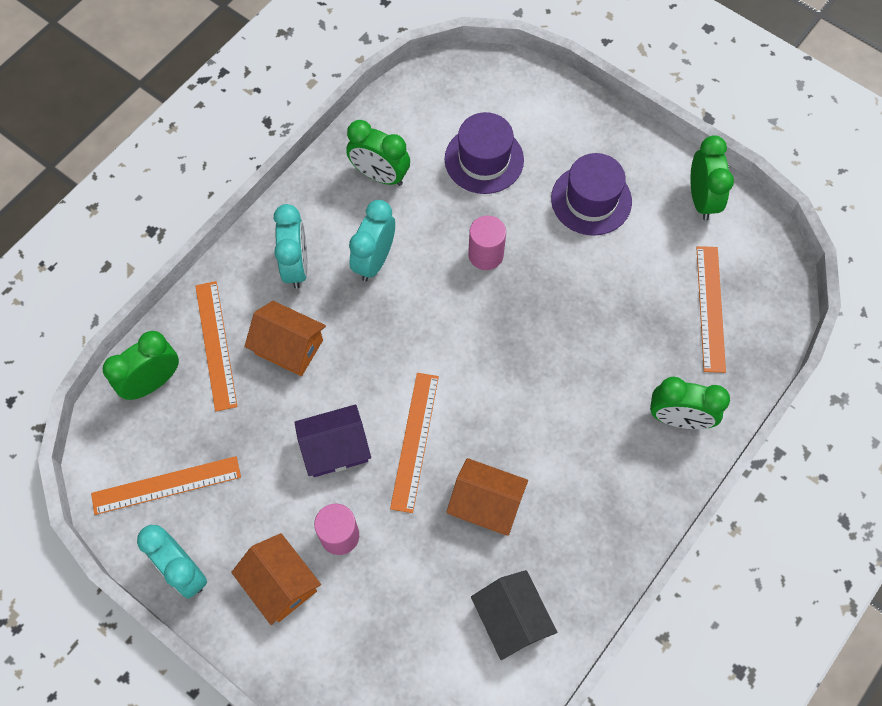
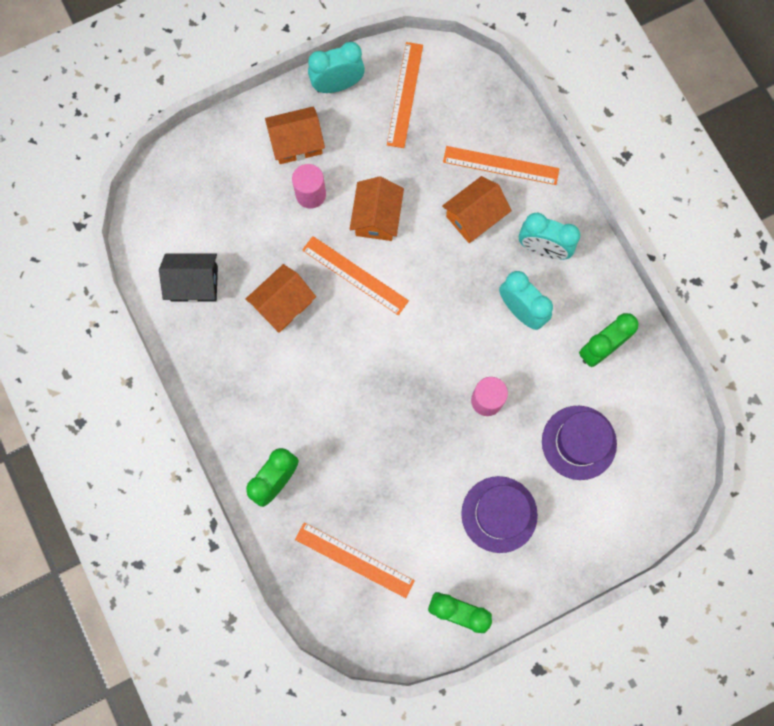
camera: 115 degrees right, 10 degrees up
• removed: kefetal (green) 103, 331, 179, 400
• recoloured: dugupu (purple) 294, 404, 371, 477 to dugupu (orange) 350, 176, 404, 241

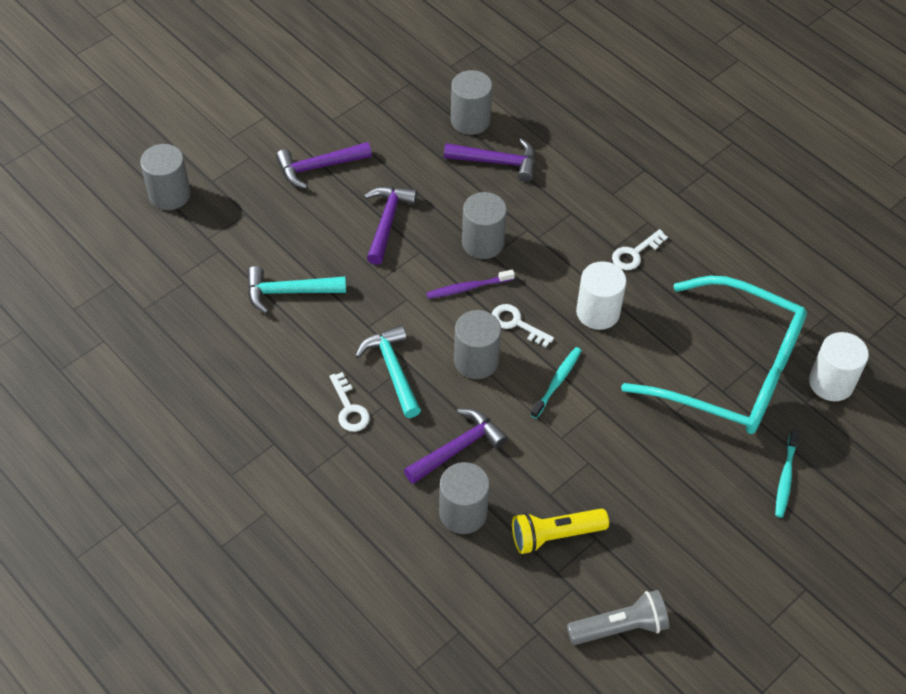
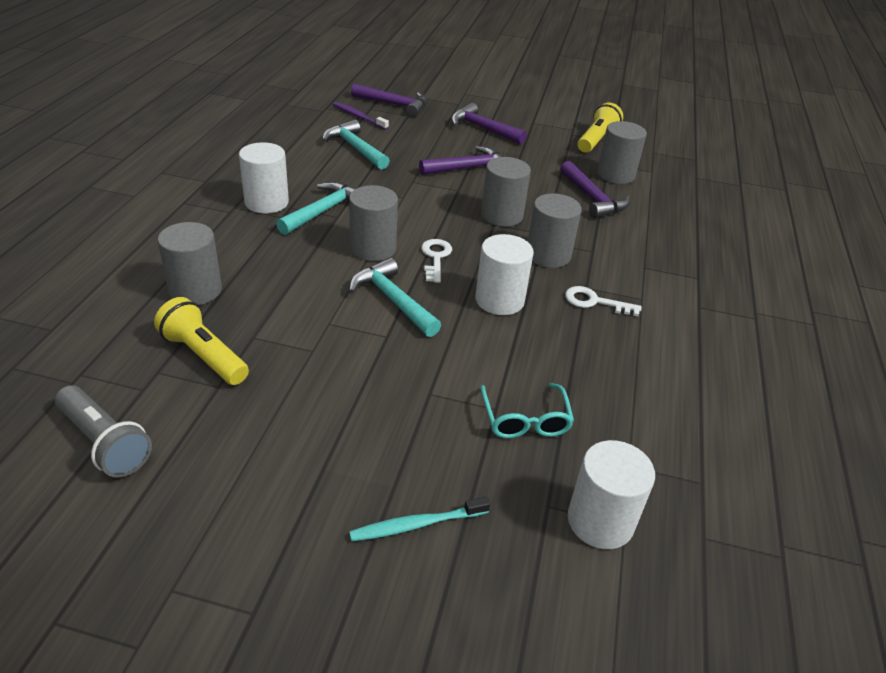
camera: 55 degrees right, 15 degrees down
• moved: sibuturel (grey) 140, 144, 191, 210 to 528, 193, 582, 268
• replaced: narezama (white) 329, 372, 370, 432 to sibuturel (white) 239, 142, 289, 213
• moved: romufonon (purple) 404, 409, 508, 484 to 351, 83, 427, 117
• moved: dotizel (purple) 426, 269, 515, 299 to 333, 102, 389, 130
• replaced: dotizel (turquoise) 531, 347, 582, 419 to romufonon (turquoise) 349, 258, 441, 337
• resized: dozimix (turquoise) 621, 276, 807, 434 = 480, 383, 574, 438 x0.40
• added: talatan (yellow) 578, 102, 623, 152

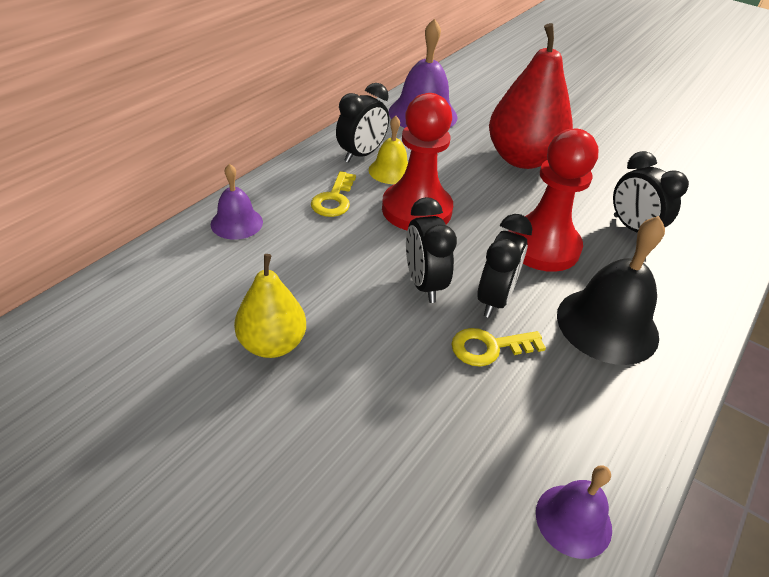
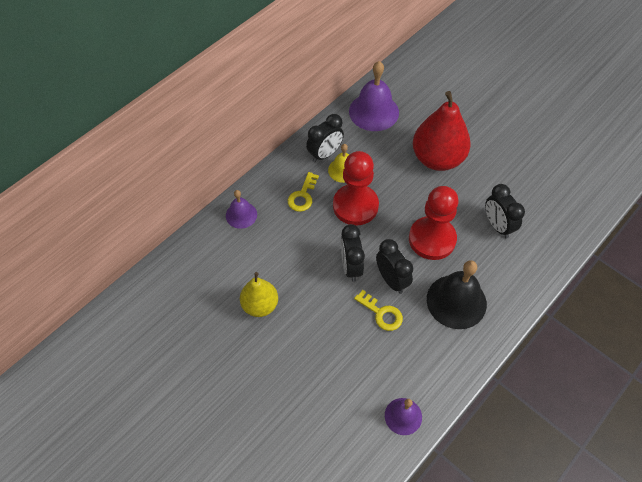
camera: 10 degrees right, 15 degrees up
• turned: narezama (yellow) 451, 328, 546, 366 = 354, 290, 403, 331 135 degrees counterclockwise
• turned: kefetal (black) 477, 214, 532, 318 = 376, 239, 413, 294 60 degrees counterclockwise

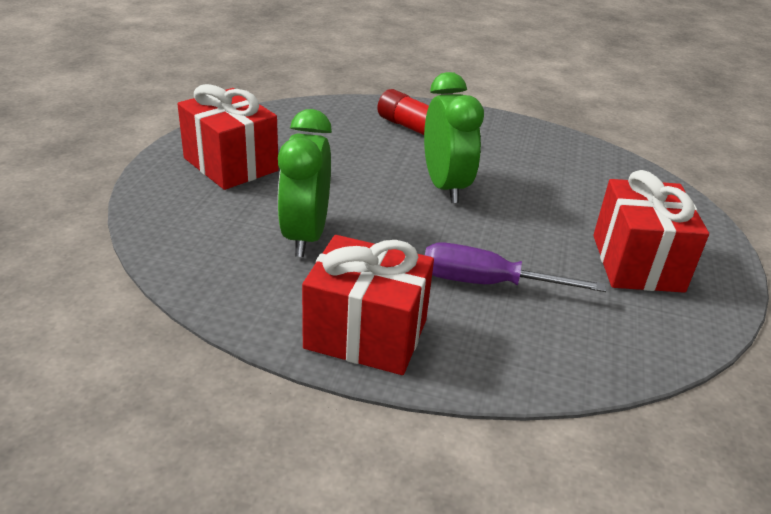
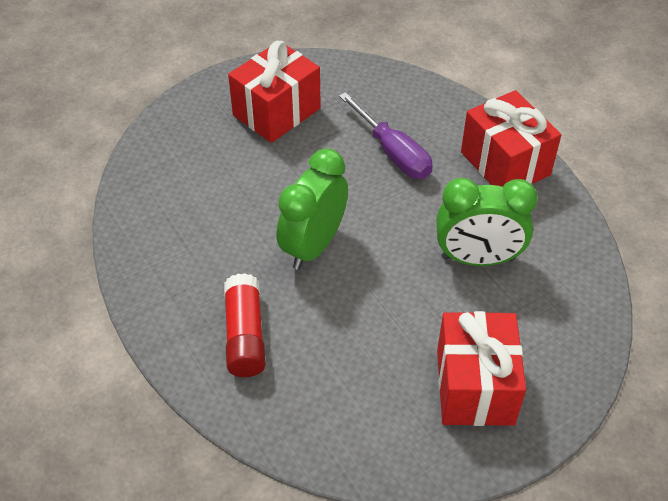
camera: 135 degrees left, 15 degrees up
• turned: kefetal (green) 277, 109, 332, 257 = 436, 178, 538, 266 45 degrees clockwise

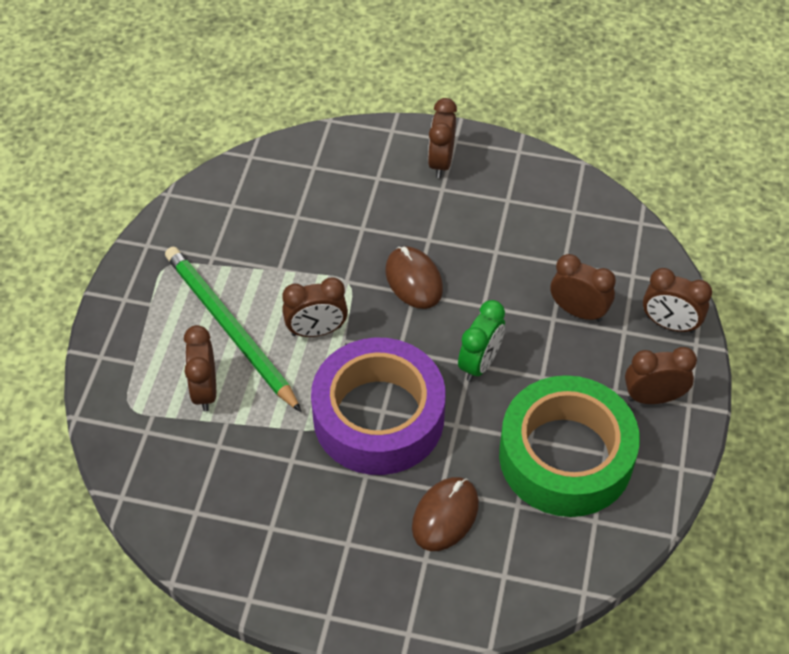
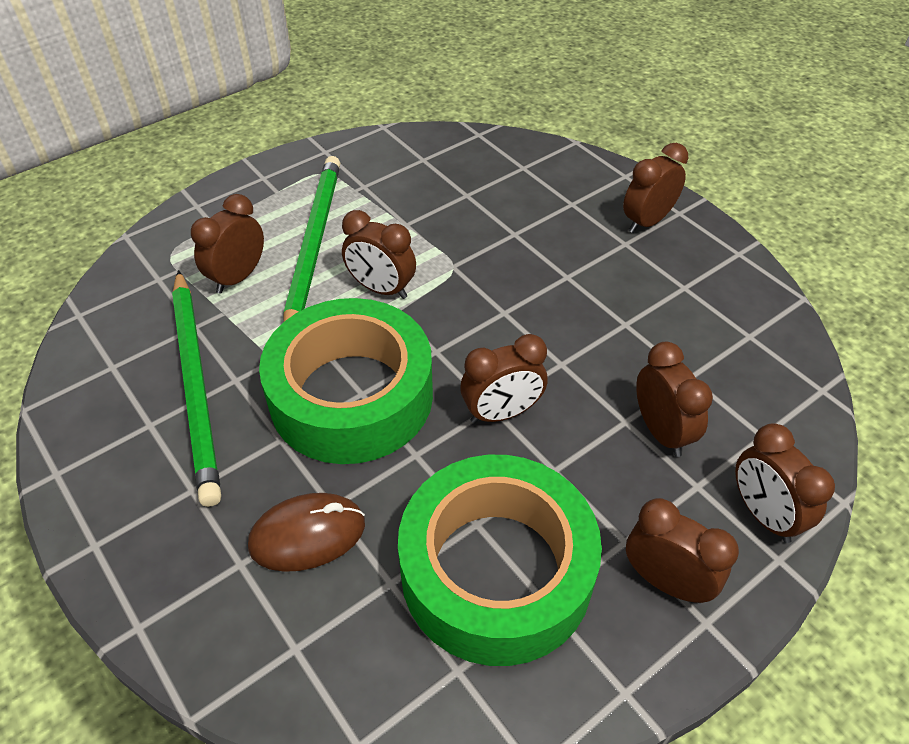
camera: 40 degrees right, 5 degrees down
• recoloured: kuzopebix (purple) 311, 338, 446, 475 to kuzopebix (green) 259, 298, 433, 464
• removed: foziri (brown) 385, 246, 443, 309
• recoloured: kefetal (green) 458, 300, 505, 382 to kefetal (brown) 460, 334, 547, 423
• added: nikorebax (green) 172, 270, 221, 507

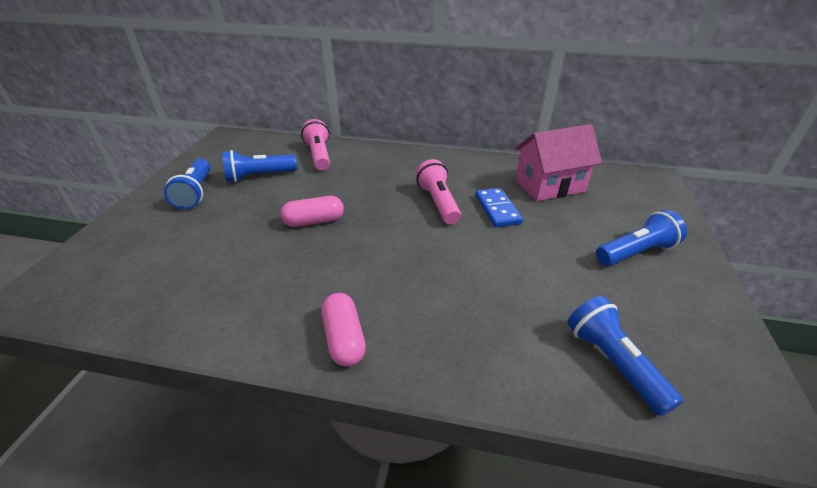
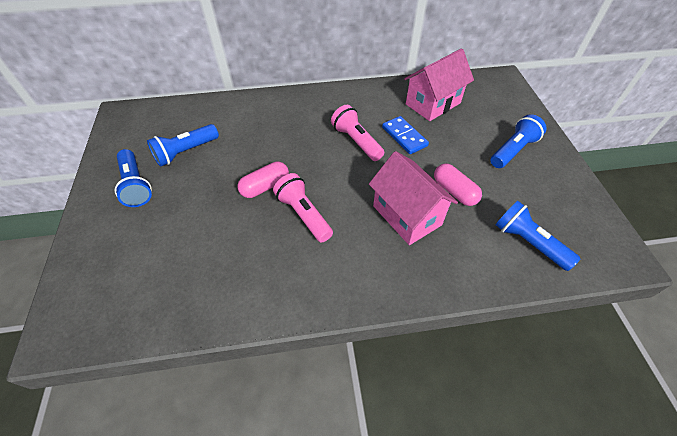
camera: 20 degrees left, 15 degrees up
• moved: talatan (pink) 301, 119, 330, 171 to 273, 173, 333, 243
• moved: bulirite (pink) 322, 293, 366, 367 to 434, 163, 482, 206
• added: dugupu (pink) 369, 151, 458, 245

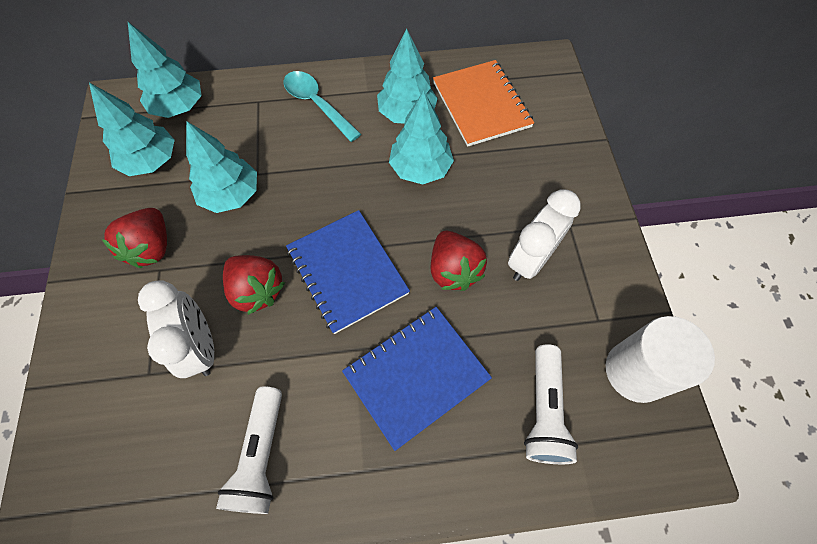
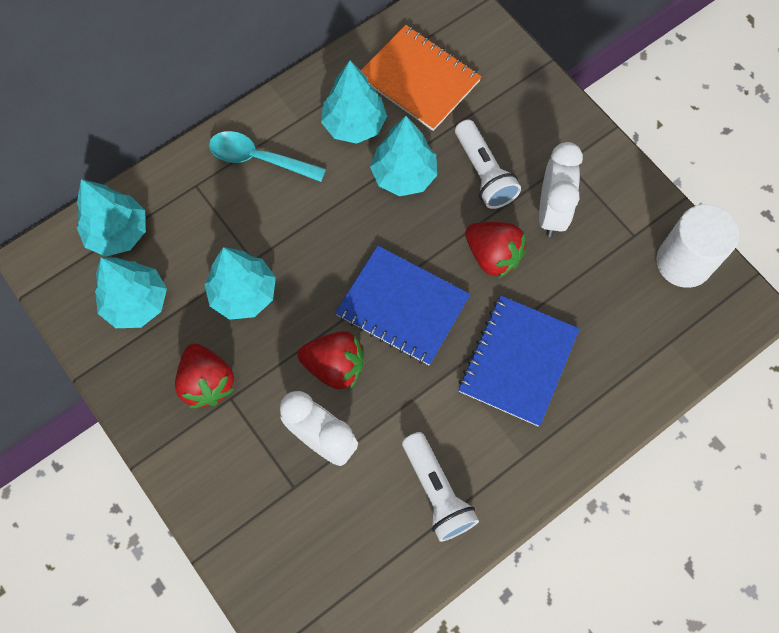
camera: 30 degrees left, 5 degrees up
• moved: talatan (white) 524, 344, 578, 464 to 455, 120, 521, 209

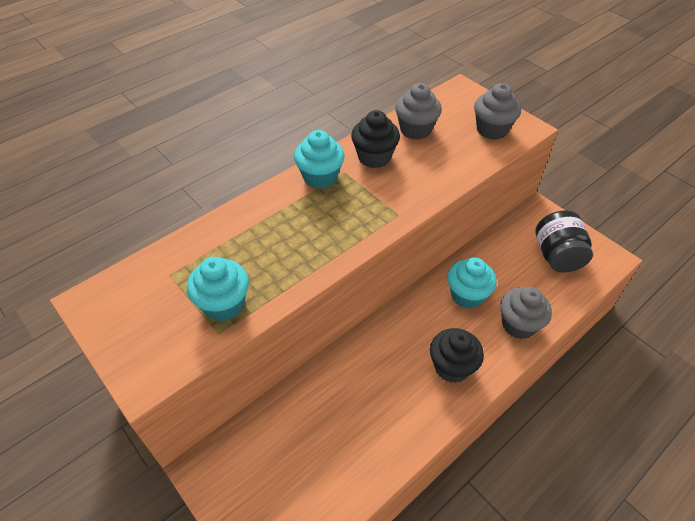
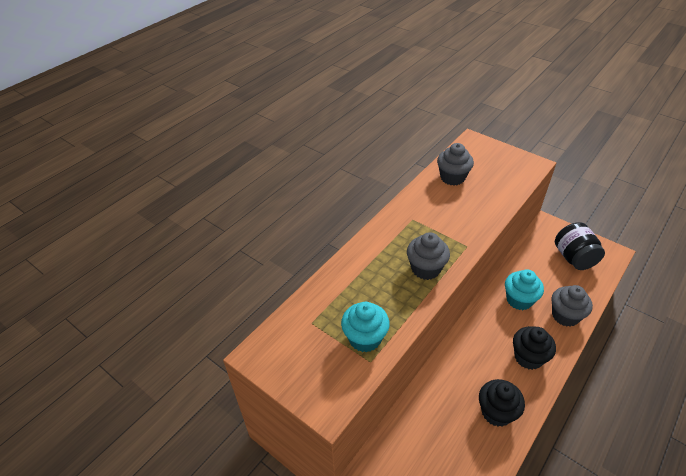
camera: 10 degrees left, 5 degrees down
• removed: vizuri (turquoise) 294, 130, 345, 189
• moved: vizuri (black) 351, 110, 400, 168 to 479, 379, 525, 427
• moved: vizuri (grey) 474, 83, 521, 140 to 407, 232, 450, 280

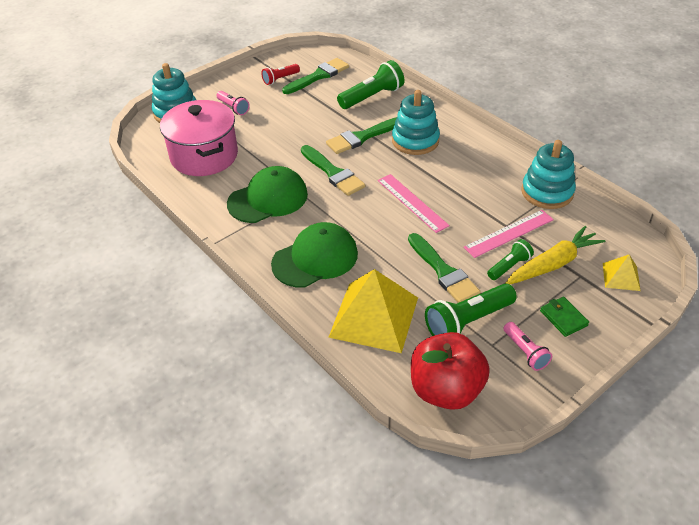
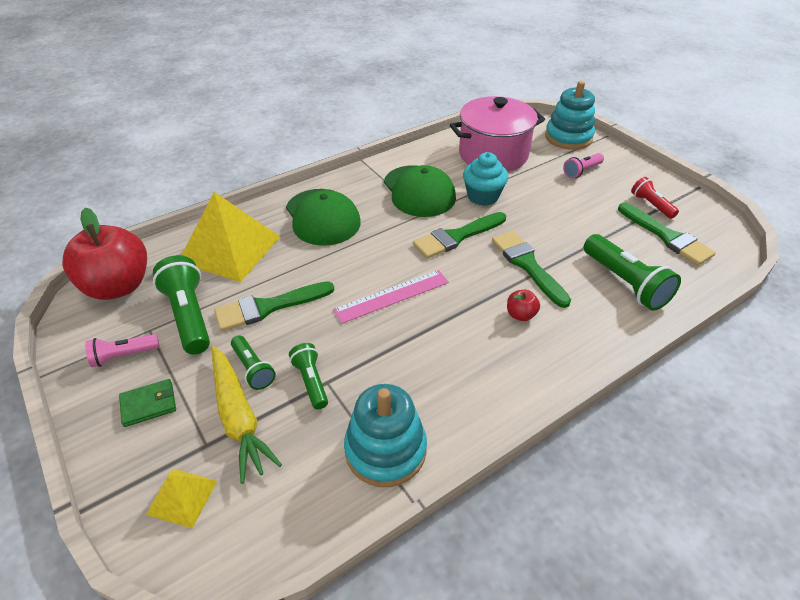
camera: 95 degrees right, 0 degrees up
• replaced: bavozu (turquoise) 392, 90, 440, 155 to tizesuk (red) 507, 290, 540, 321
• replaced: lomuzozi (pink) 464, 210, 554, 258 to talatan (green) 289, 343, 328, 409
• added: vizuri (turquoise) 463, 152, 508, 206

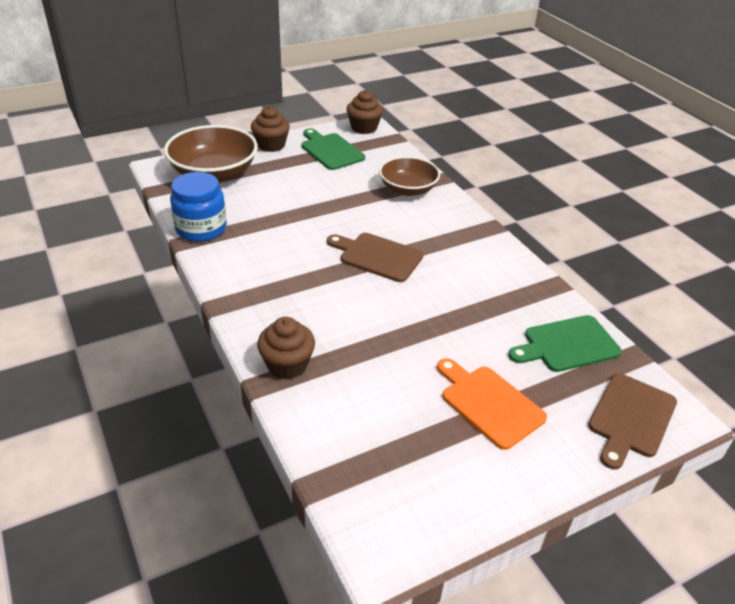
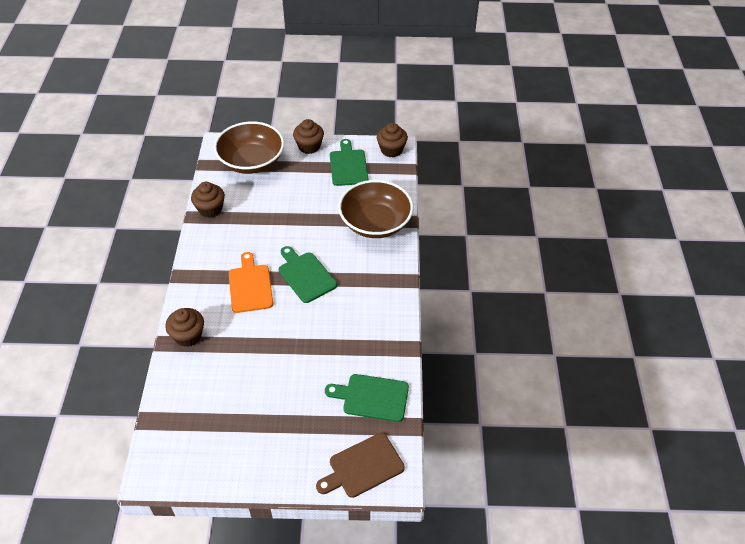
camera: 30 degrees right, 10 degrees up
• replaced: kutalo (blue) 170, 172, 227, 242 to vizuri (brown) 191, 182, 225, 218
• recoloured: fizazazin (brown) 327, 233, 423, 282 to fizazazin (green) 279, 246, 337, 303
• resized: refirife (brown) 379, 156, 440, 196 = 338, 180, 414, 238 x1.50
• moved: fizazazin (orange) 437, 358, 547, 450 to 229, 252, 273, 313

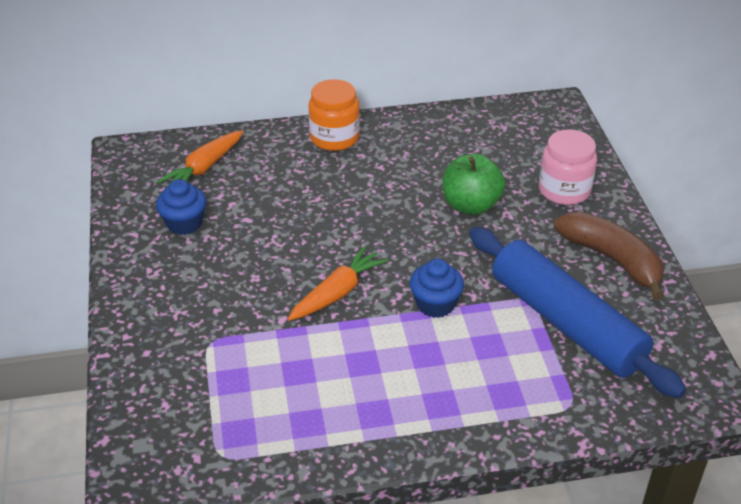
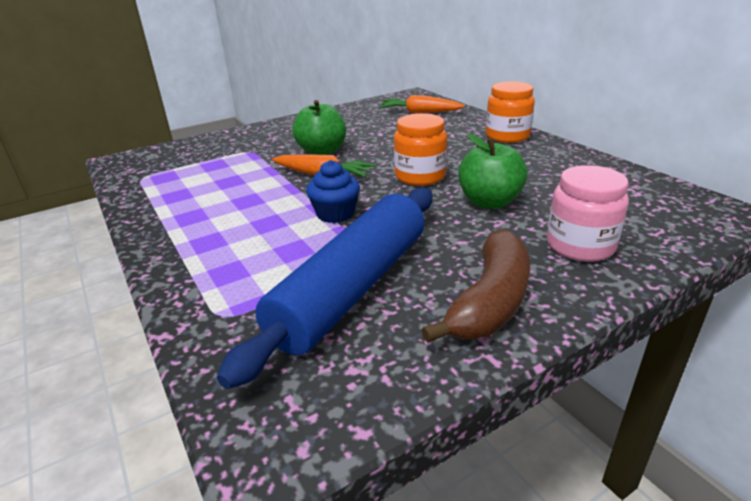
camera: 70 degrees right, 10 degrees down
• removed: vizuri (blue) 156, 179, 206, 235
• added: tizesuk (green) 292, 100, 346, 155
• added: kutalo (orange) 394, 113, 447, 186

